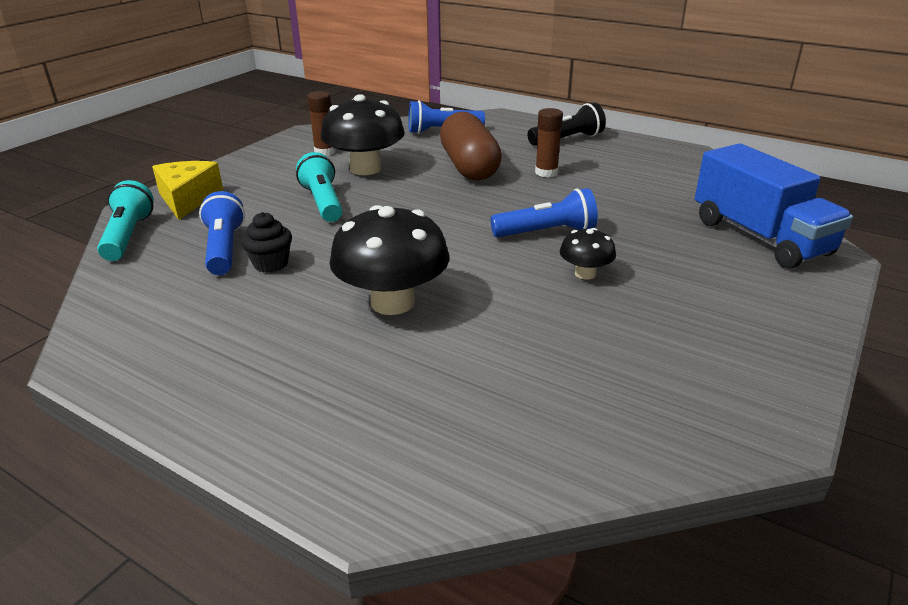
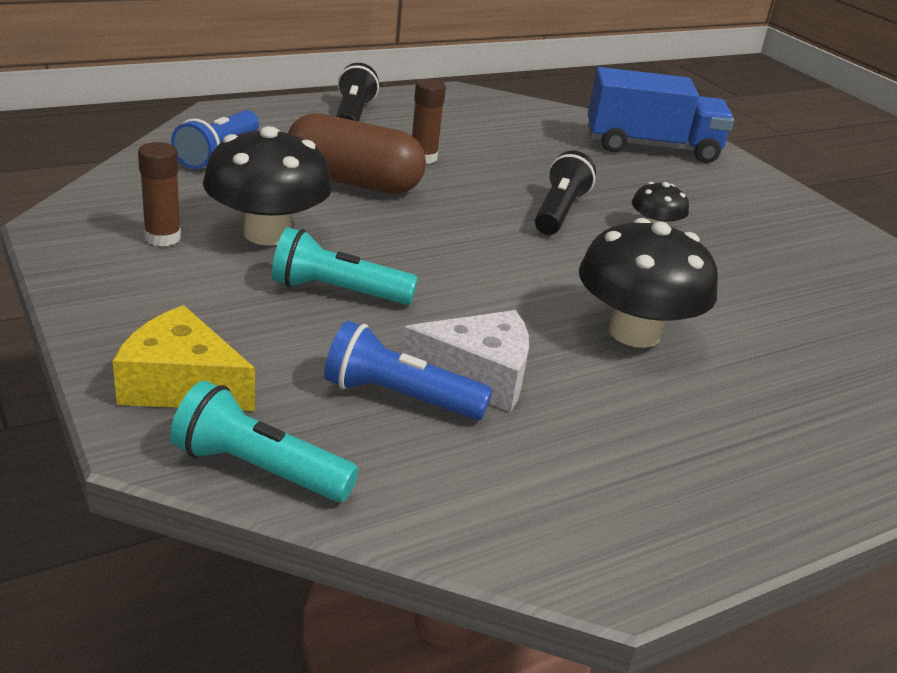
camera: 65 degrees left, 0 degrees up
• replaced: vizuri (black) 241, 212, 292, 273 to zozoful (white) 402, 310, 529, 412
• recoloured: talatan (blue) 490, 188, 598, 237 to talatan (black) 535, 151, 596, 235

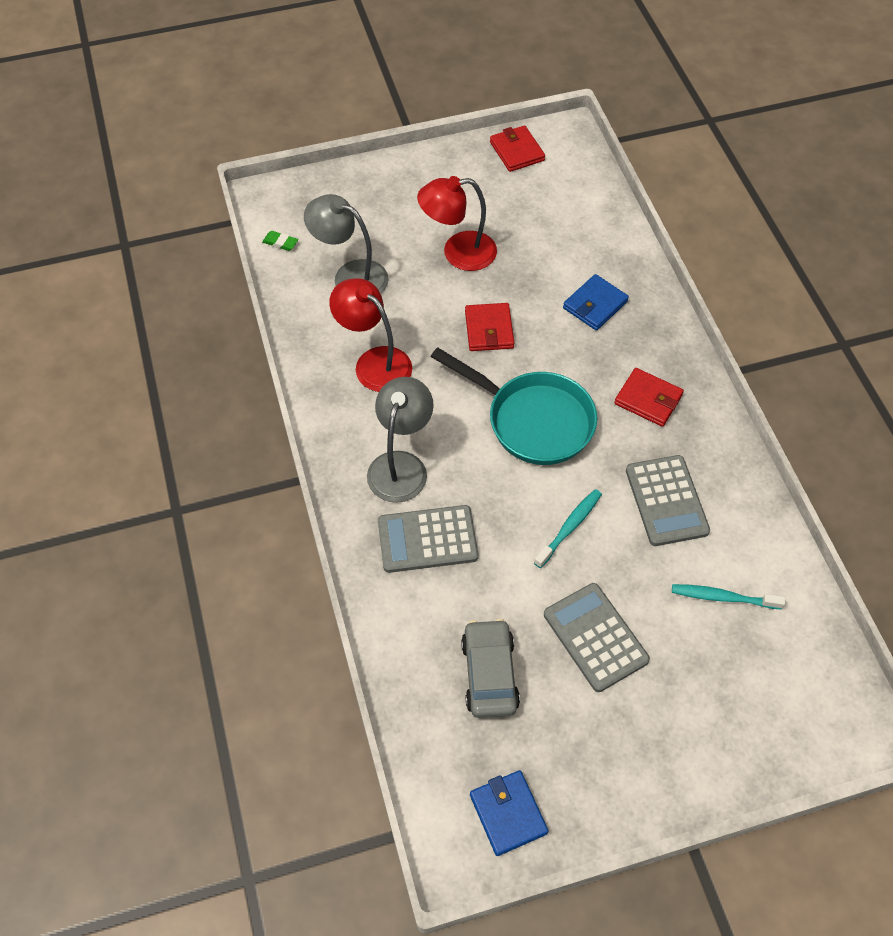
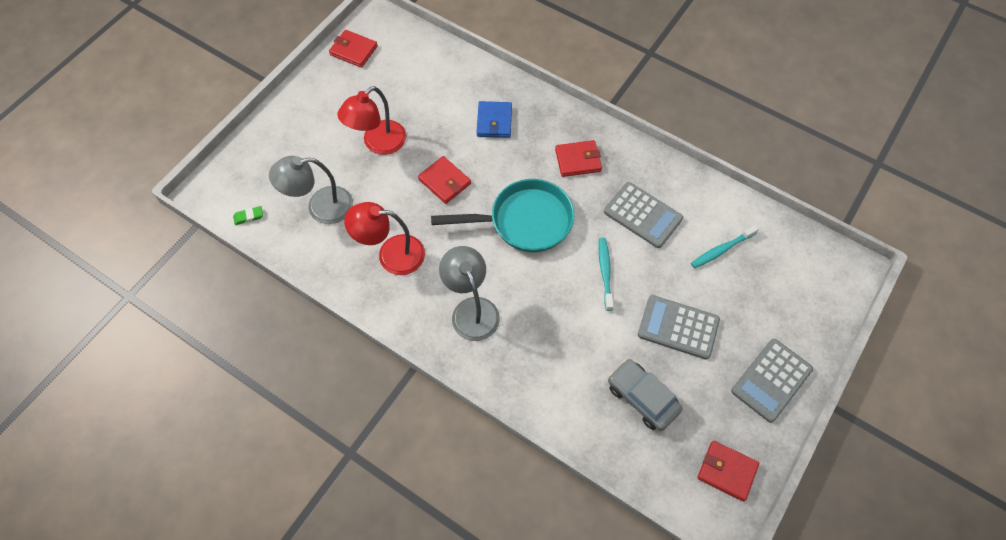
camera: 40 degrees left, 5 degrees up
• moved: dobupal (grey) 378, 505, 478, 573 to 731, 339, 813, 423
• recoloured: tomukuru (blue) 470, 770, 548, 856 to tomukuru (red) 697, 441, 759, 501

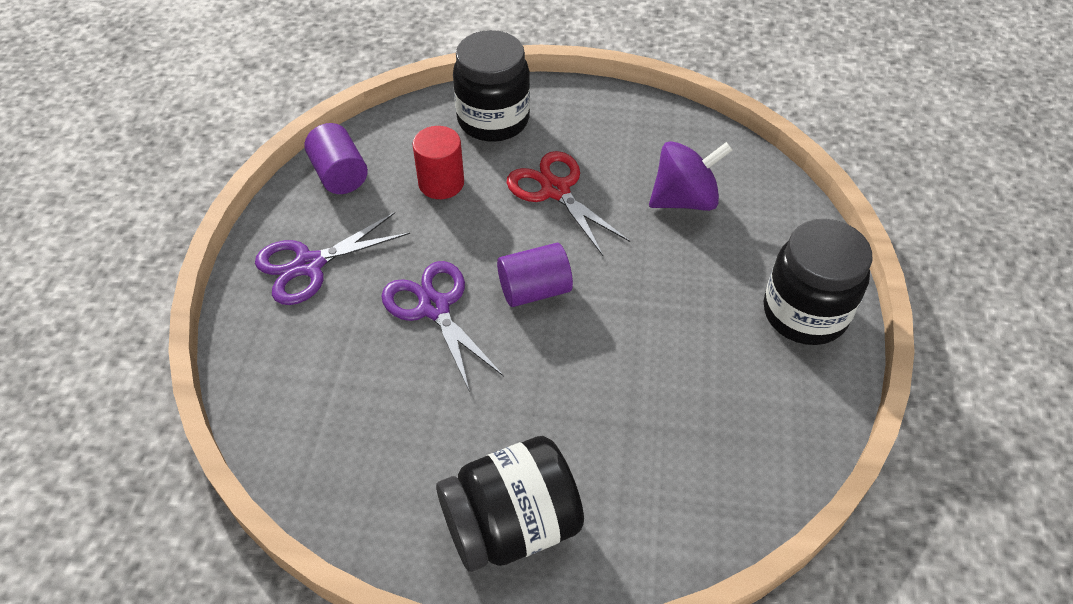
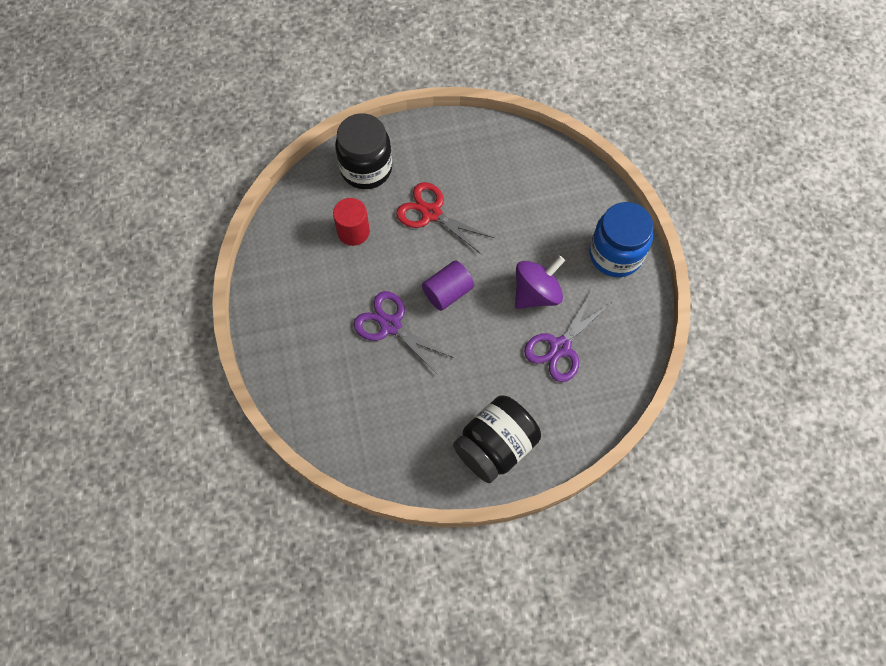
camera: 20 degrees left, 15 degrees up
• moved: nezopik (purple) 255, 212, 410, 305 to 524, 290, 612, 382
• removed: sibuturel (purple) 304, 123, 368, 194
• moved: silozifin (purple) 649, 141, 733, 211 to 515, 256, 565, 309
• recoloured: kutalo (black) 764, 219, 872, 345 to kutalo (blue) 589, 202, 654, 277

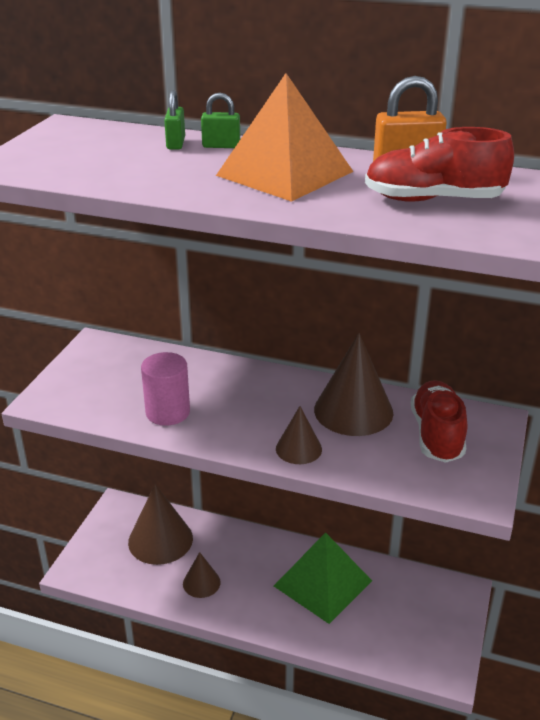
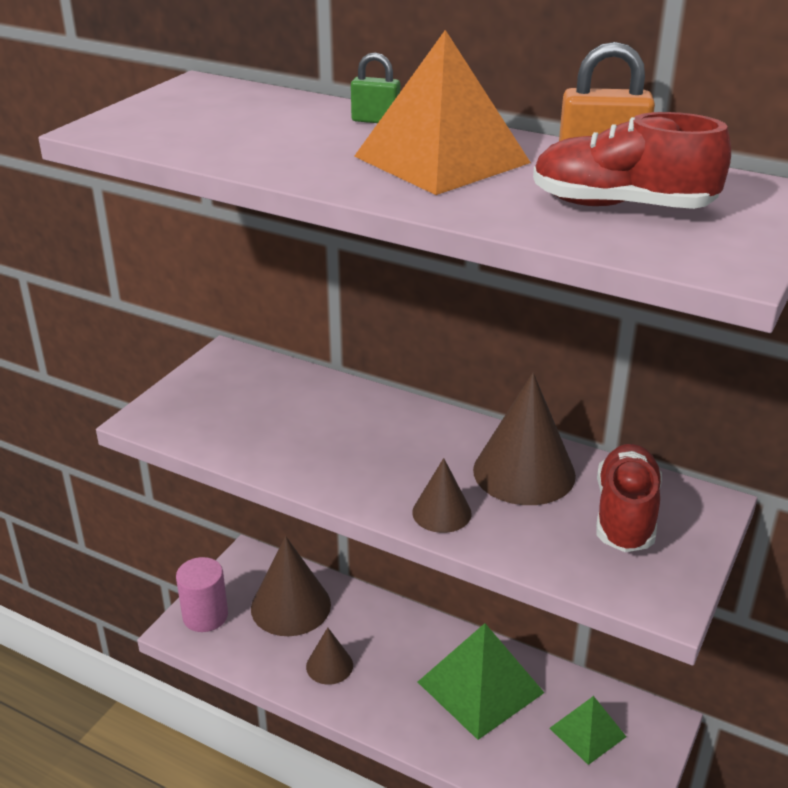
camera: 10 degrees right, 0 degrees up
• moved: sibuturel (pink) 141, 352, 190, 426 to 176, 557, 228, 632
• removed: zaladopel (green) 164, 90, 185, 149
• added: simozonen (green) 549, 696, 626, 765

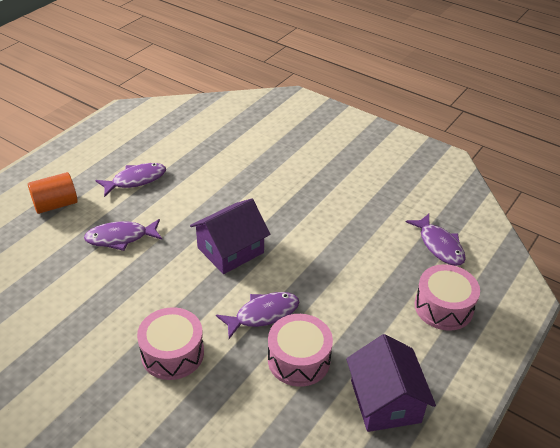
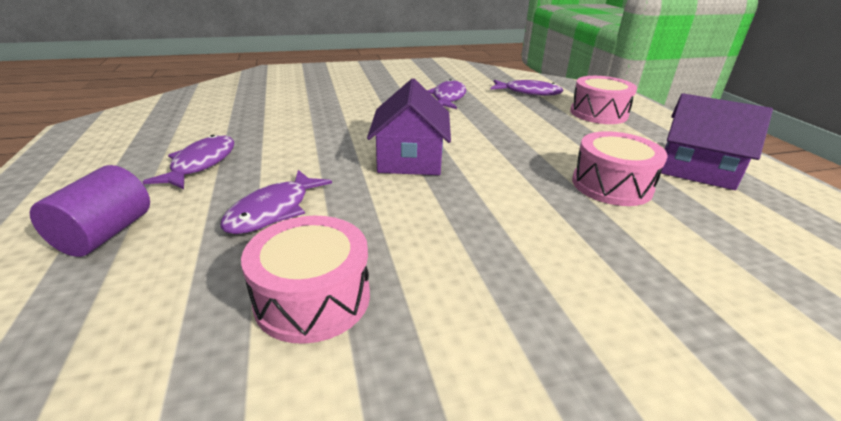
camera: 50 degrees left, 10 degrees down
• recoloured: sibuturel (orange) 28, 172, 78, 214 to sibuturel (purple) 30, 165, 150, 257
• moved: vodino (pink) 137, 307, 204, 380 to 241, 216, 370, 344
• moved: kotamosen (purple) 216, 292, 299, 339 to 427, 79, 466, 109

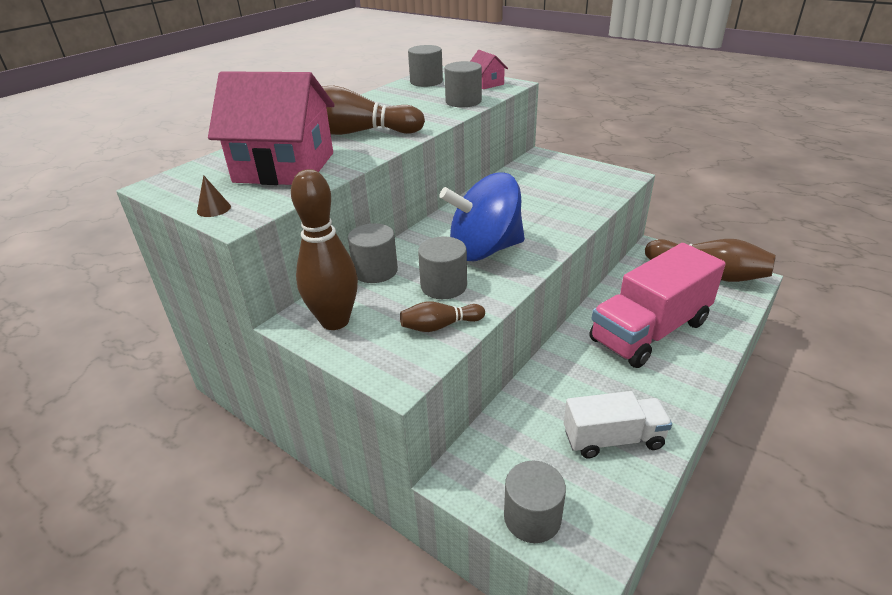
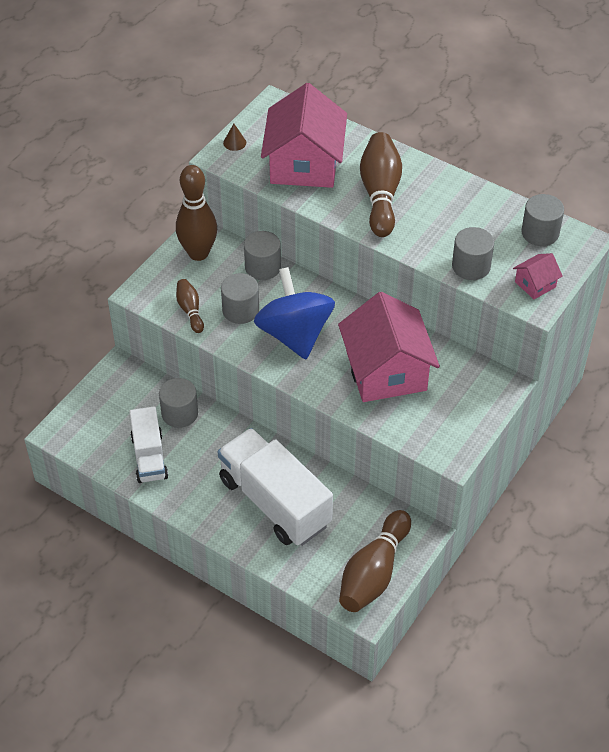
camera: 85 degrees right, 15 degrees up
• moved: sibuturel (grey) 504, 461, 566, 543 to 159, 378, 198, 428
• recoloured: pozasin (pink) 589, 243, 726, 368 to pozasin (white) 218, 428, 333, 546
• added: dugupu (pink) 338, 292, 440, 402

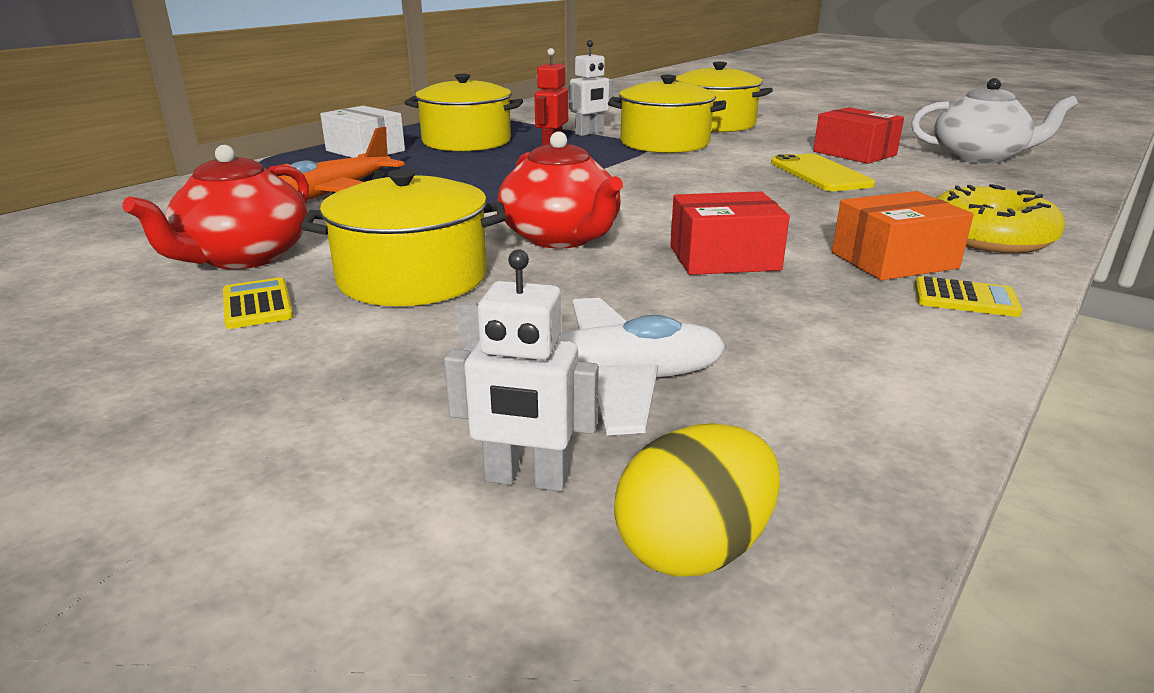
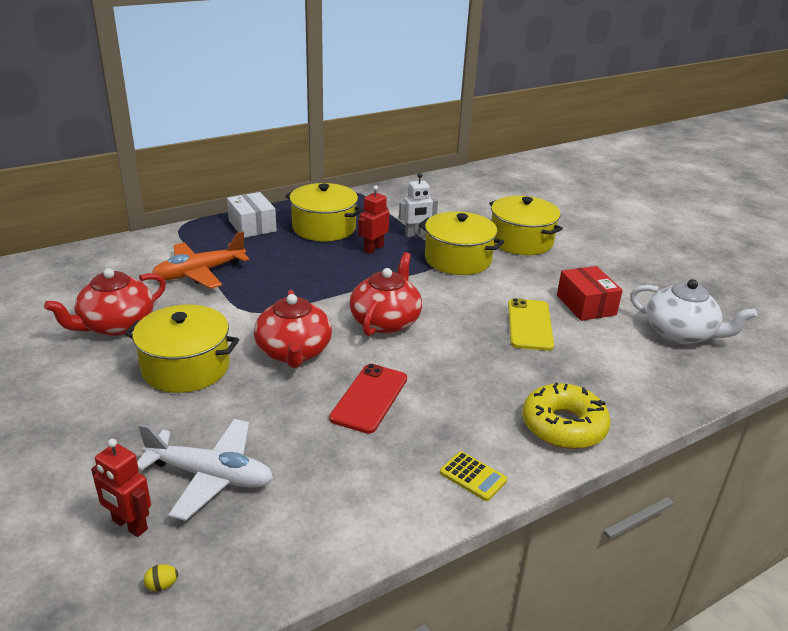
camera: 20 degrees right, 5 degrees up
• removed: dobupal (yellow) 223, 277, 293, 329
• recoloured: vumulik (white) 444, 249, 599, 492 to vumulik (red) 91, 439, 151, 537
• resized: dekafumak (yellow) 614, 423, 780, 577 = 144, 564, 178, 591 x0.41
• replaced: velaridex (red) 670, 191, 790, 275 to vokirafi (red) 329, 364, 407, 434
• removed: velaridex (orange) 832, 191, 974, 280
• added: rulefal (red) 349, 252, 422, 336

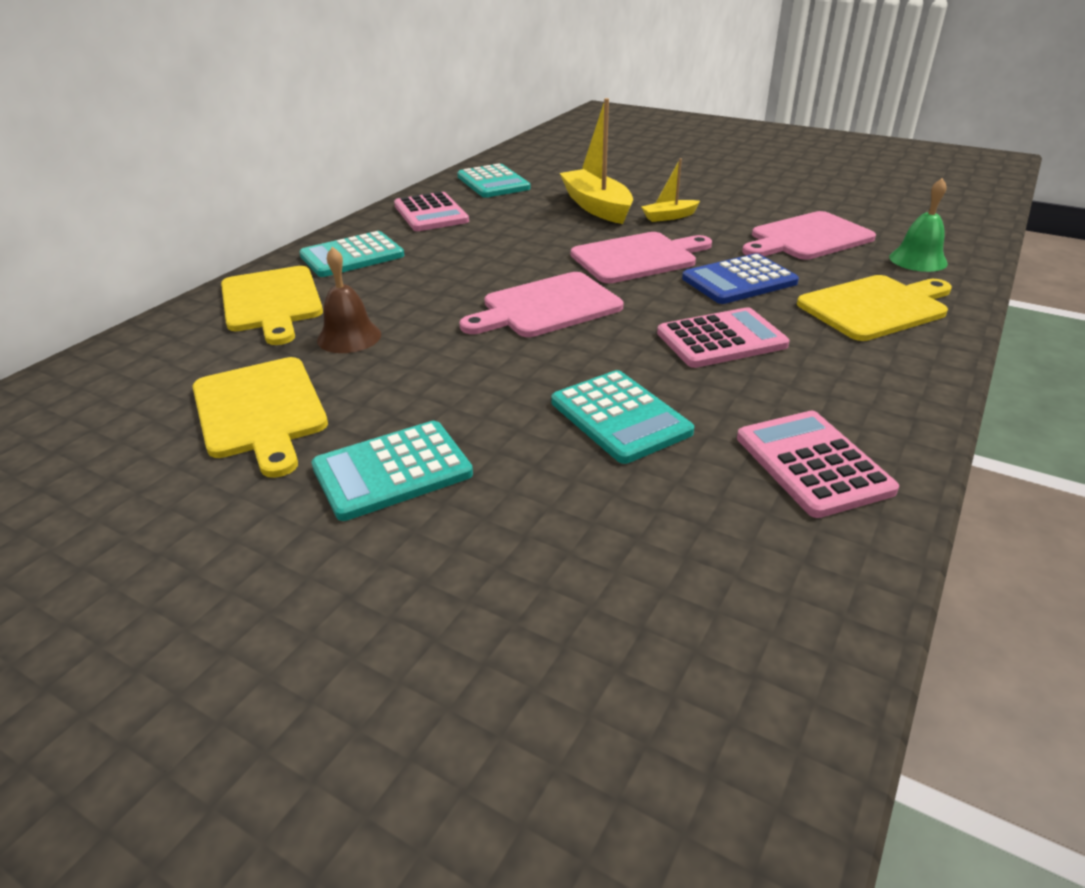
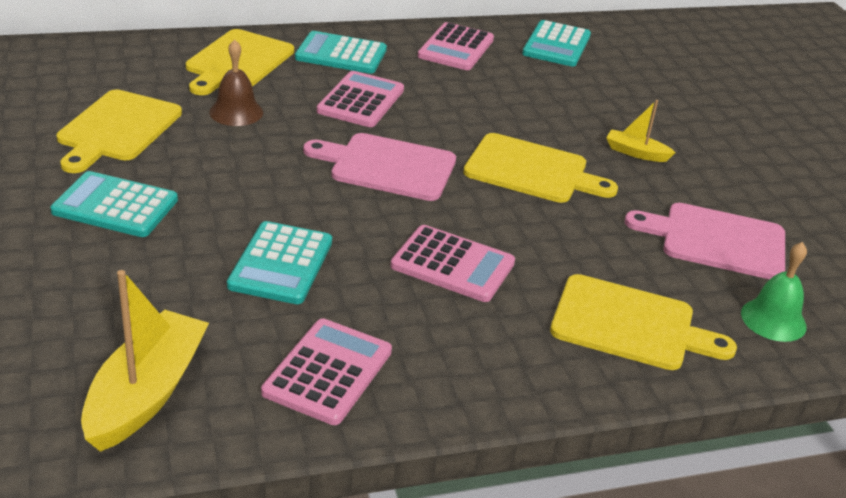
camera: 40 degrees right, 0 degrees up
• moved: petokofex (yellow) 560, 98, 633, 224 to 81, 270, 209, 452
• recoloured: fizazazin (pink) 571, 232, 712, 283 to fizazazin (yellow) 463, 133, 618, 203
• removed: dobupal (blue) 682, 253, 799, 304
• added: dobupal (pink) 317, 71, 404, 127

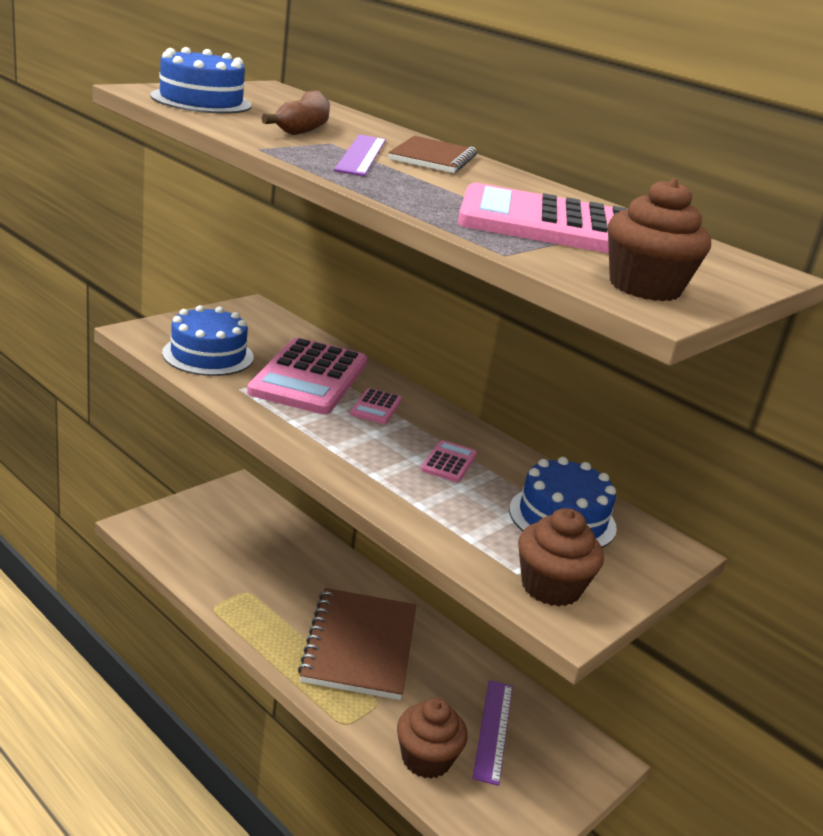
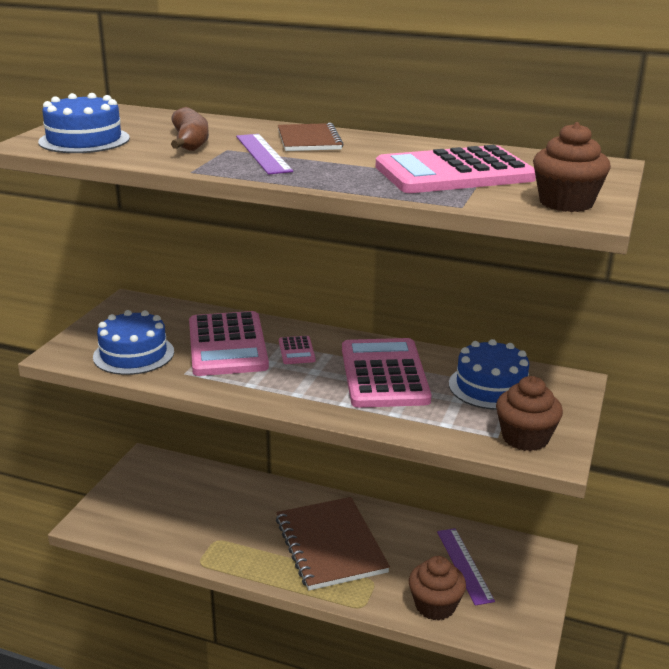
camera: 20 degrees left, 0 degrees up
• resized: dobupal (pink) 421, 440, 477, 482 = 342, 338, 432, 408 x2.31

